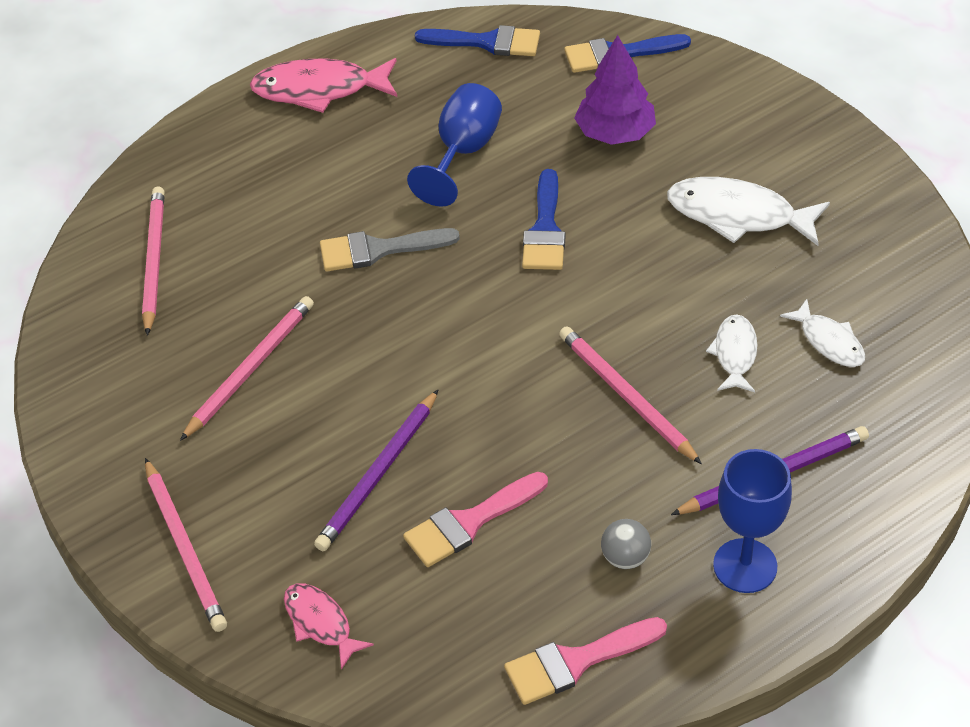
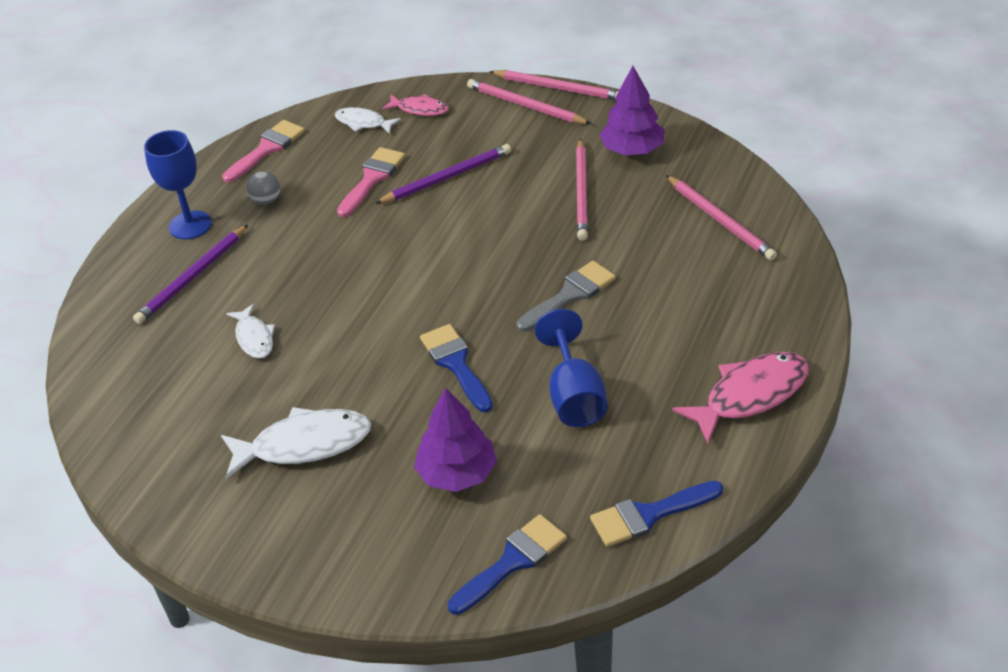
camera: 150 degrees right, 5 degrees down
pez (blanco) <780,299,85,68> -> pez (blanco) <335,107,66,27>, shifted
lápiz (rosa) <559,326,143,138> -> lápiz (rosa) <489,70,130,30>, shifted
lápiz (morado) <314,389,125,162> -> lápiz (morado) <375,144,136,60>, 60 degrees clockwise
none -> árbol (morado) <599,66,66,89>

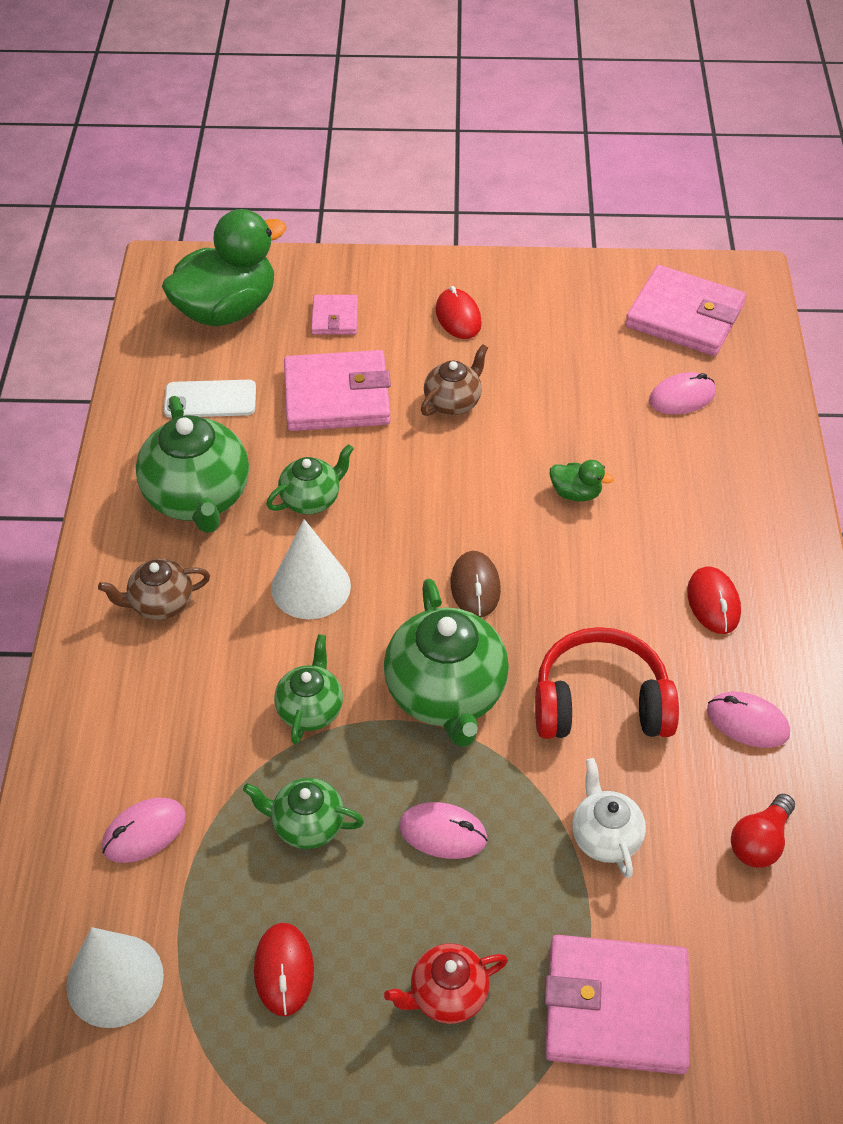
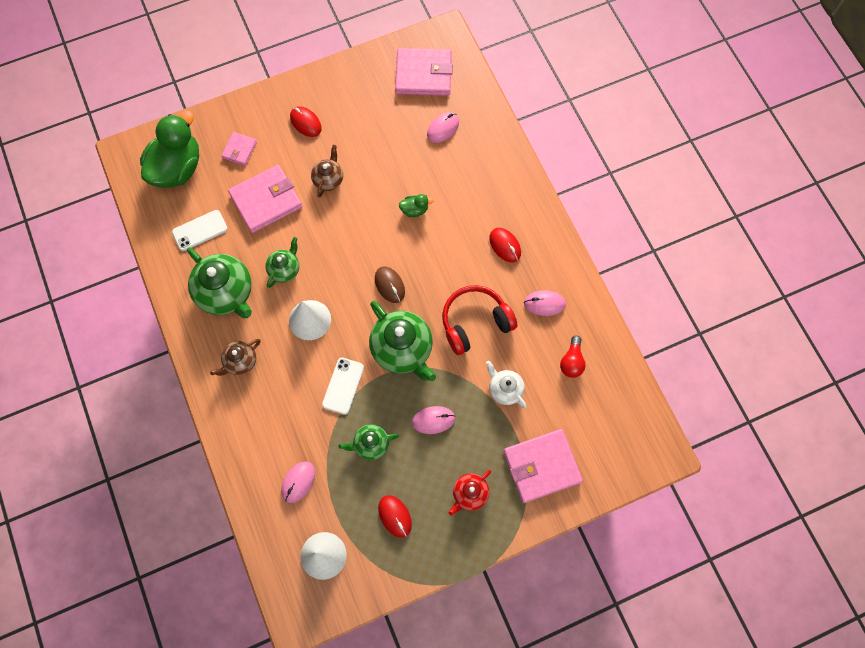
camera: 25 degrees left, 20 degrees up
cartera (rosa) <311,295,47,40> -> cartera (rosa) <221,132,36,34>, 45 degrees clockwise
tetera (verde) <274,634,69,111> -> móvil (blanco) <322,358,42,57>

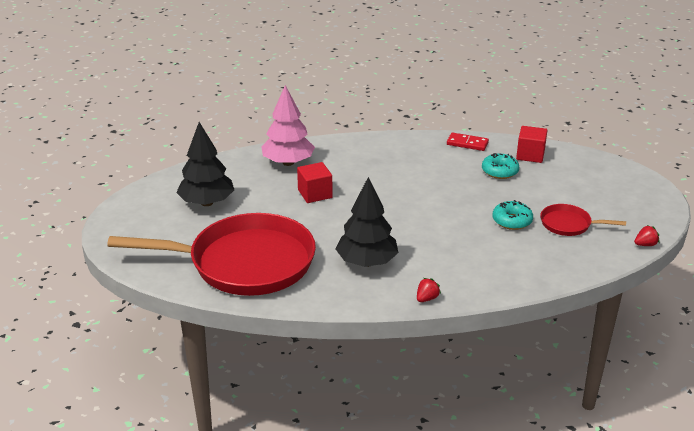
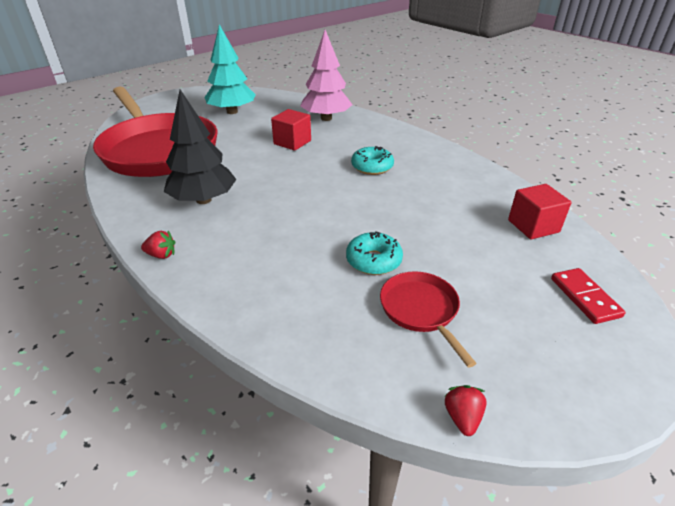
camera: 55 degrees right, 5 degrees up
árbol (negro) <176,122,58,84> -> árbol (turquesa) <204,24,52,90>
ficha de dominó (rojo) <447,133,42,18> -> ficha de dominó (rojo) <551,268,75,56>, shifted
rosquilla (turquesa) <482,153,37,26> -> rosquilla (turquesa) <351,146,43,29>, shifted
fresa (rojo) <634,225,26,21> -> fresa (rojo) <445,385,42,51>, 120 degrees counterclockwise

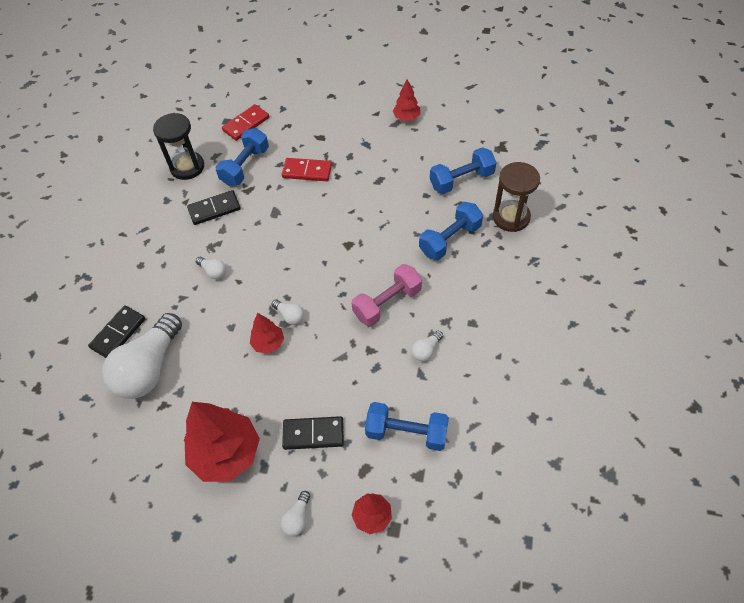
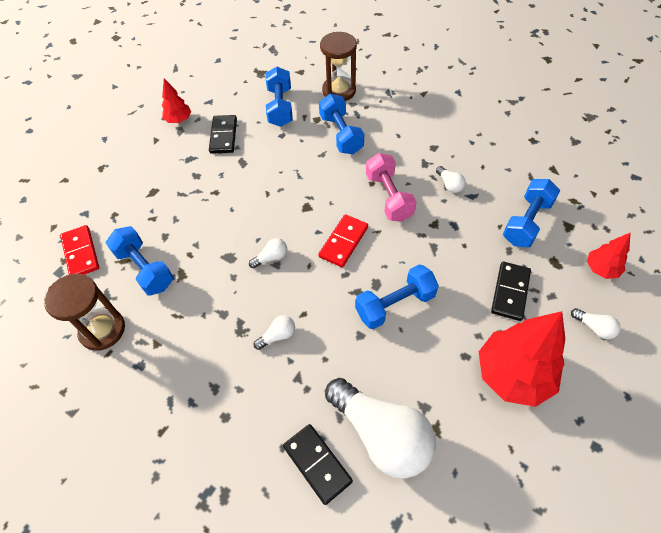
camera: 70 degrees left, 0 degrees up
reloj de arena (negro) <153,113,51,67> -> reloj de arena (marrón) <44,274,81,77>
ficha de dominó (rojo) <282,158,50,23> -> ficha de dominó (rojo) <318,214,50,53>, shifted
ficha de dominó (negro) <187,190,54,35> -> ficha de dominó (negro) <209,115,28,39>, shifted
bombilla (blanco) <271,299,33,26> -> bombilla (blanco) <249,238,38,31>, shifted
árbol (rojo) <250,313,34,41> -> mancuerna (azul) <355,264,84,65>

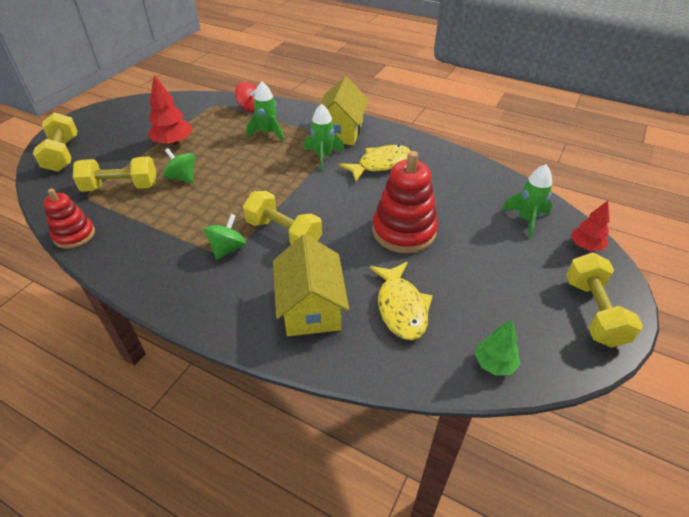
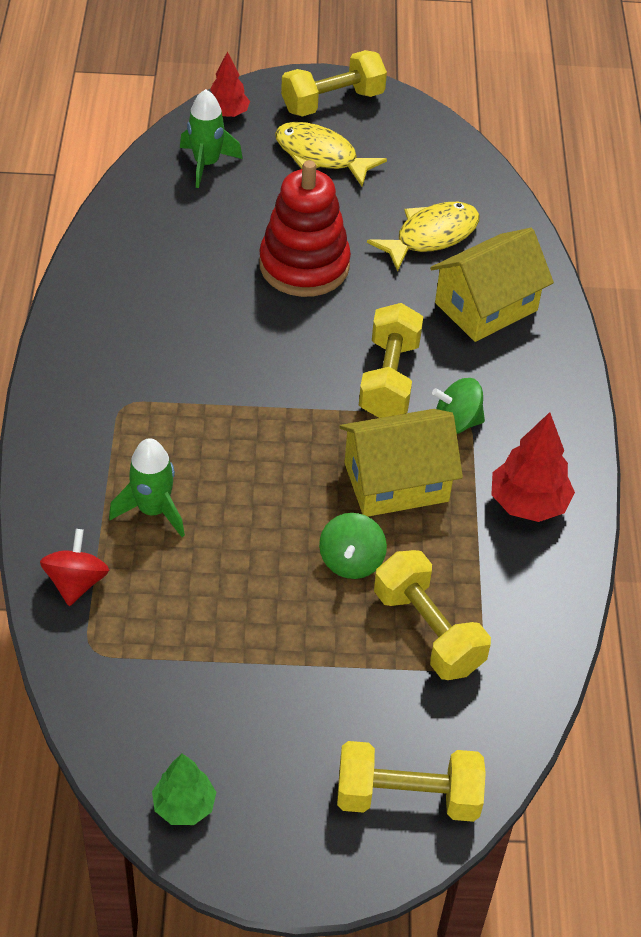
camera: 120 degrees left, 5 degrees up
árbol (rojo) <148,75,44,71> -> árbol (rojo) <491,412,84,110>, shifted
casa (amarillo) <319,76,49,69> -> casa (amarillo) <339,409,124,108>, shifted
cohete (verde) <304,104,40,67> -> none
mancuerna (amarillo) <33,112,44,60> -> mancuerna (amarillo) <337,741,149,81>, 45 degrees clockwise
pez (amarillo) <339,145,71,37> -> pez (amarillo) <275,122,112,65>, shifted
juguete apilable (rojo) <43,189,52,60> -> none
árbol (verde) <475,320,45,56> -> árbol (verde) <152,754,64,71>, shifted

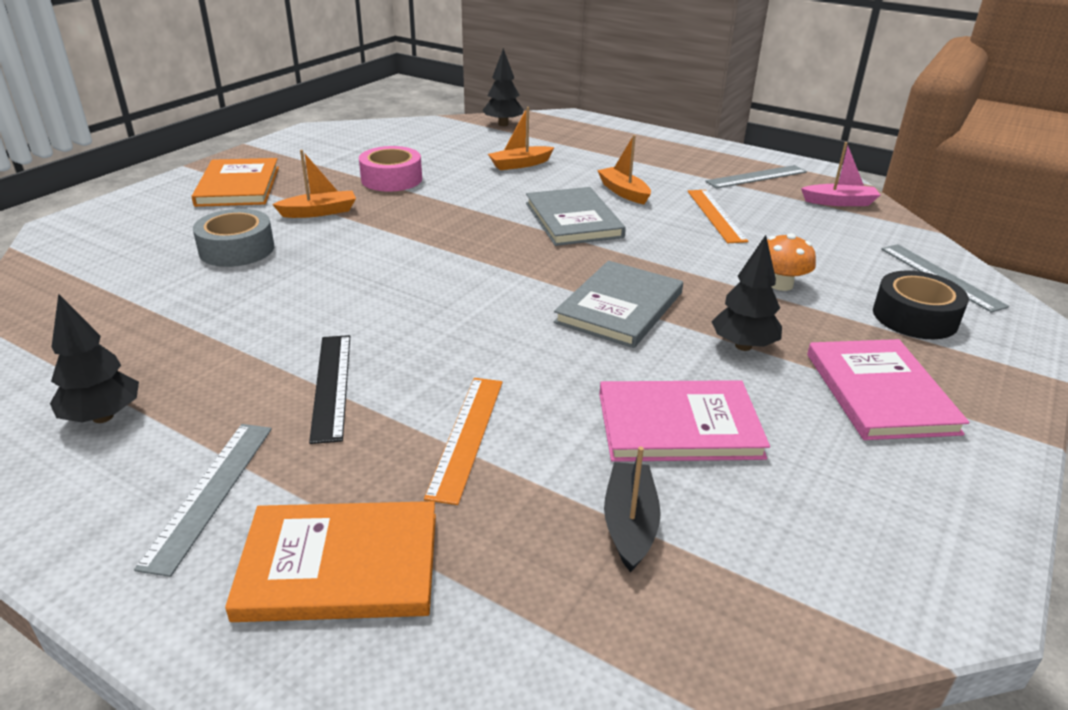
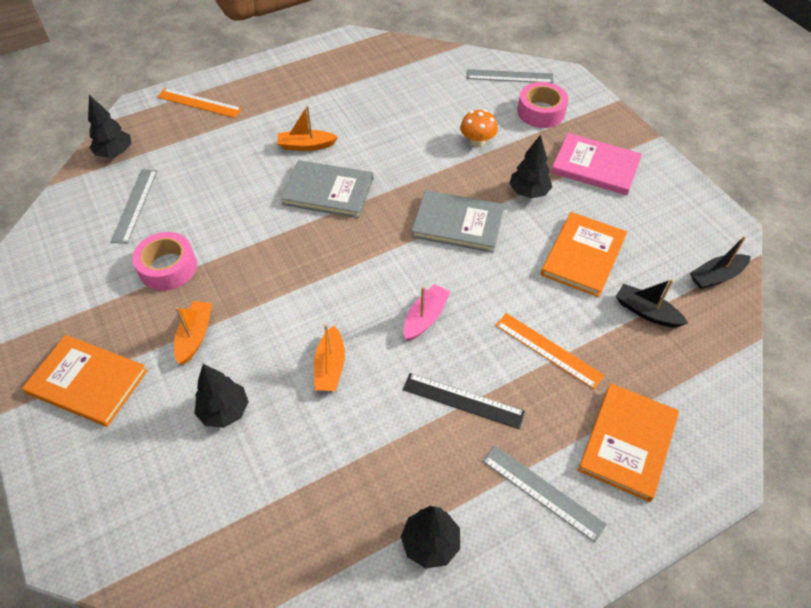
camera: 60 degrees left, 20 degrees up
barco (naranja) <488,107,66,63> -> barco (naranja) <314,325,31,66>, shifted
barco (rosa) <801,142,79,64> -> barco (rosa) <404,284,46,57>, shifted
regla (gris) <705,165,102,23> -> regla (gris) <110,169,47,75>, shifted
regla (naranja) <687,190,61,53> -> regla (naranja) <157,88,85,30>, shifted
cinta adhesiva (gris) <193,209,81,58> -> árbol (negro) <194,364,55,64>
libro (gris) <554,261,129,87> -> libro (gris) <412,190,92,63>, 45 degrees counterclockwise
cinta adhesiva (negro) <873,270,96,69> -> cinta adhesiva (rosa) <517,82,51,46>
libro (rosa) <599,380,171,82> -> libro (naranja) <541,212,86,85>
none -> barco (negro) <690,236,61,53>

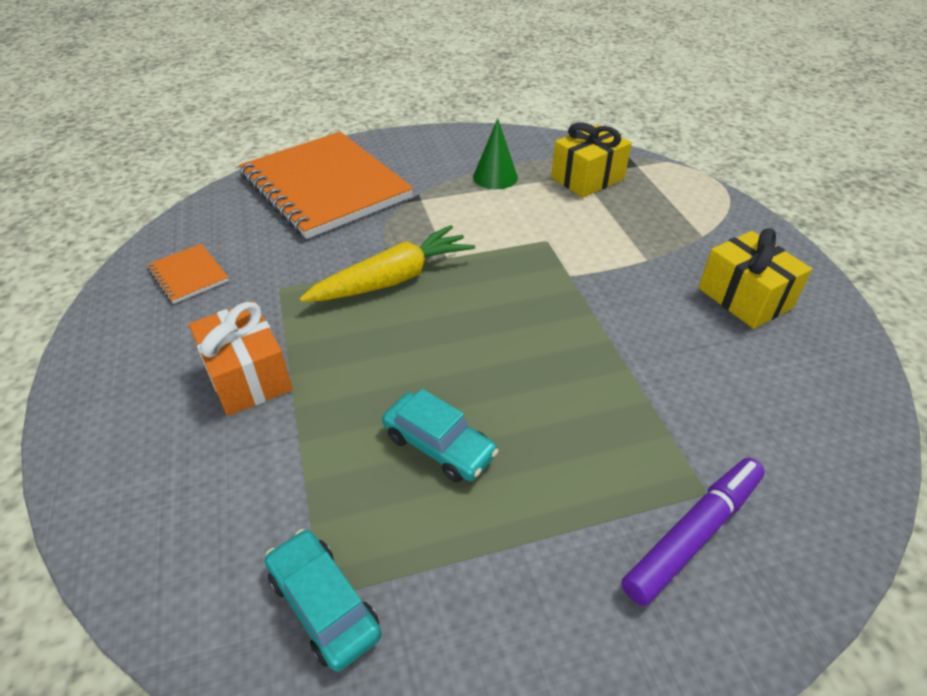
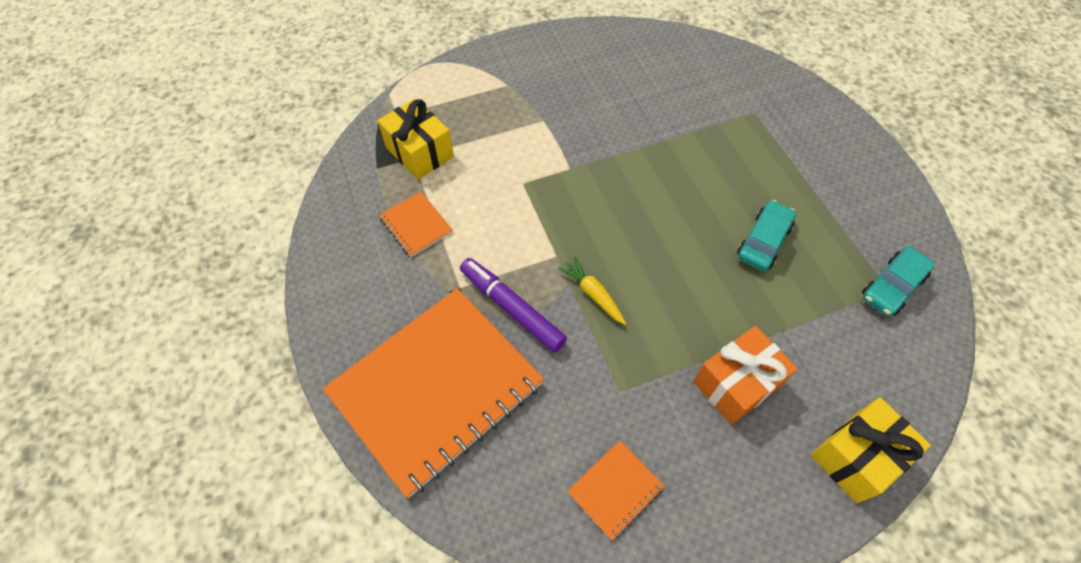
camera: 95 degrees left, 15 degrees up
cono (verde) <473,118,45,71> -> cuaderno (naranja) <379,192,74,65>
zanahoria (amarillo) <300,225,175,77> -> zanahoria (amarillo) <558,256,68,69>, x0.54
regalo (amarillo) <699,228,113,101> -> regalo (amarillo) <811,397,120,106>, shifted
rotulador (morado) <622,458,143,148> -> rotulador (morado) <460,258,107,94>, shifted

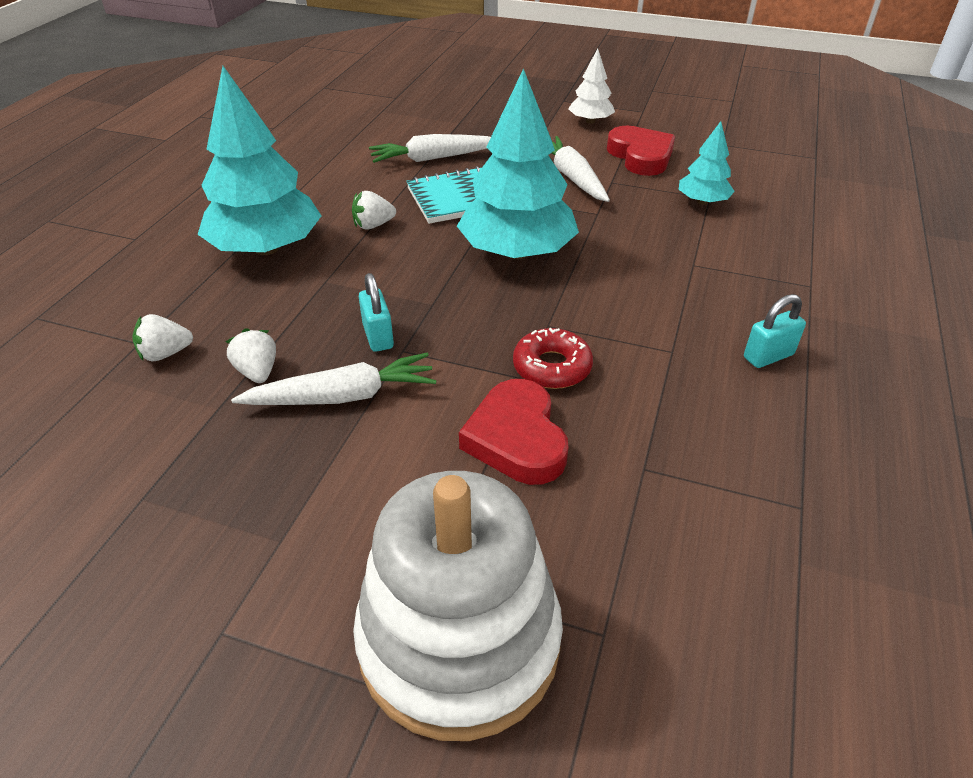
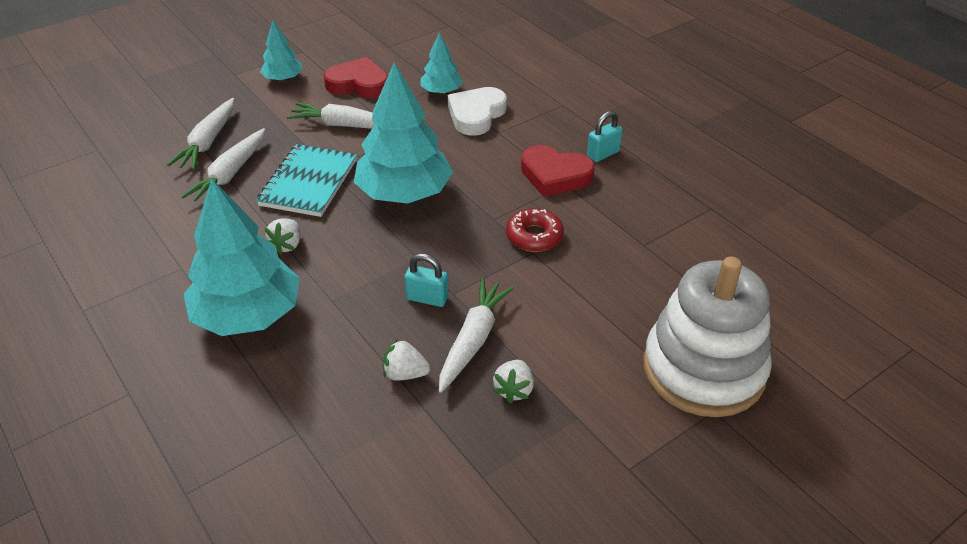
camera: 55 degrees left, 0 degrees up
árbol (blanco) <568,49,47,75> -> árbol (turquesa) <260,21,43,60>
candado (turquesa) <744,294,62,74> -> candado (turquesa) <587,111,36,51>, 45 degrees clockwise
fresa (blanco) <132,314,61,47> -> fresa (blanco) <493,360,41,43>, shifted
corazón (rojo) <459,379,110,106> -> corazón (rojo) <521,145,74,52>, shifted
none -> corazón (blanco) <448,87,59,49>
none -> zanahoria (blanco) <167,98,67,72>

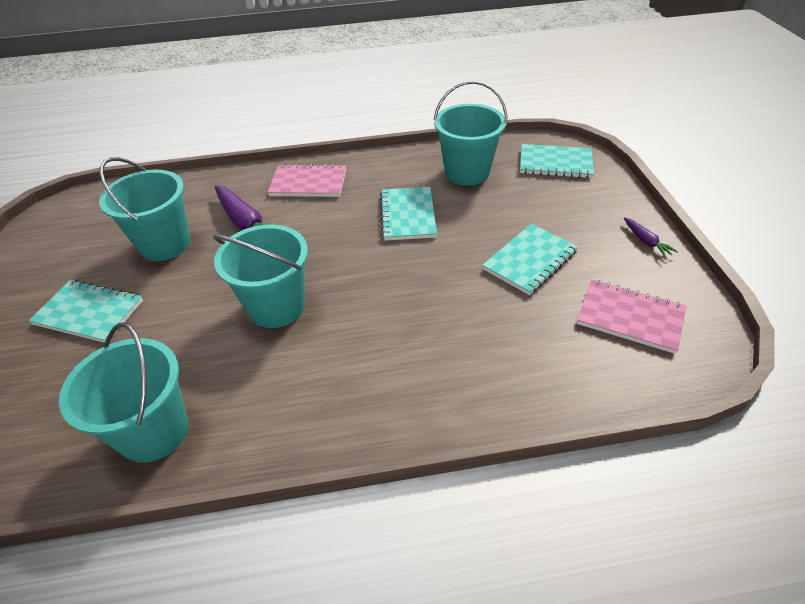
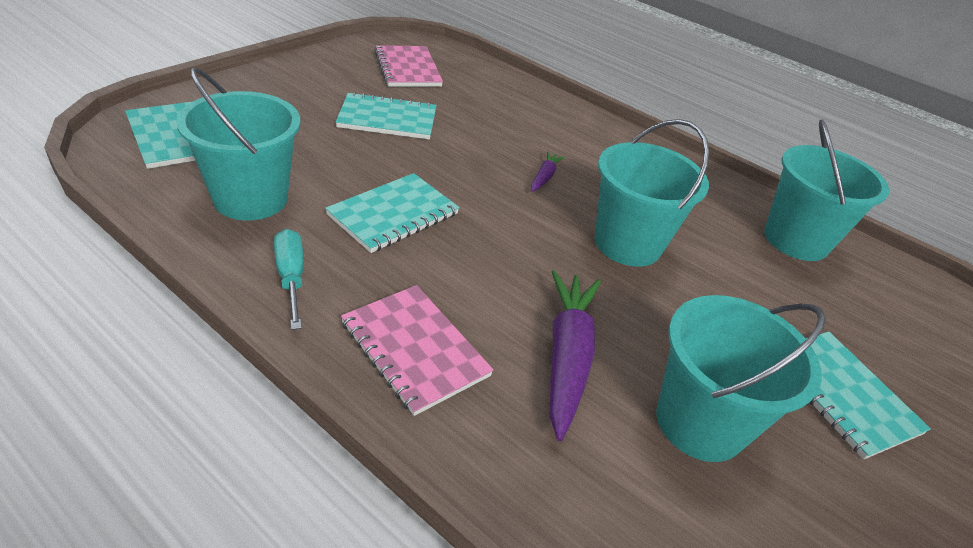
camera: 140 degrees left, 5 degrees down
zanahoria (morado) <624,217,54,41> -> zanahoria (morado) <531,151,34,41>, shifted
none -> destornillador (turquesa) <274,229,30,101>

